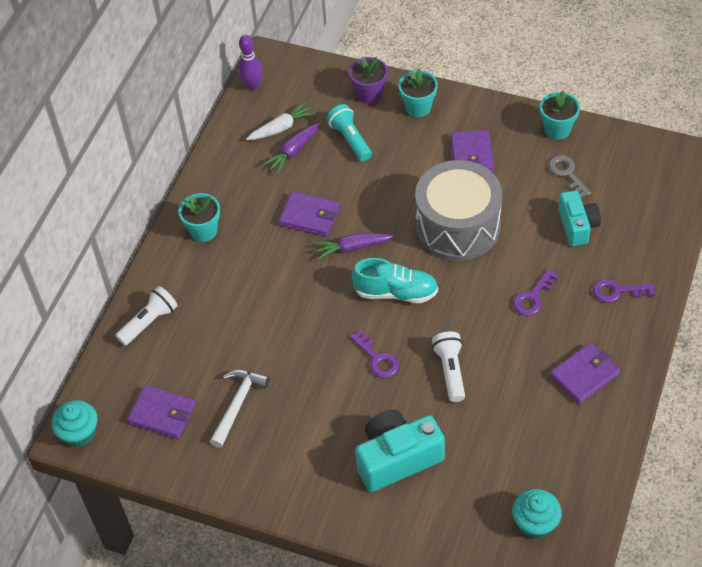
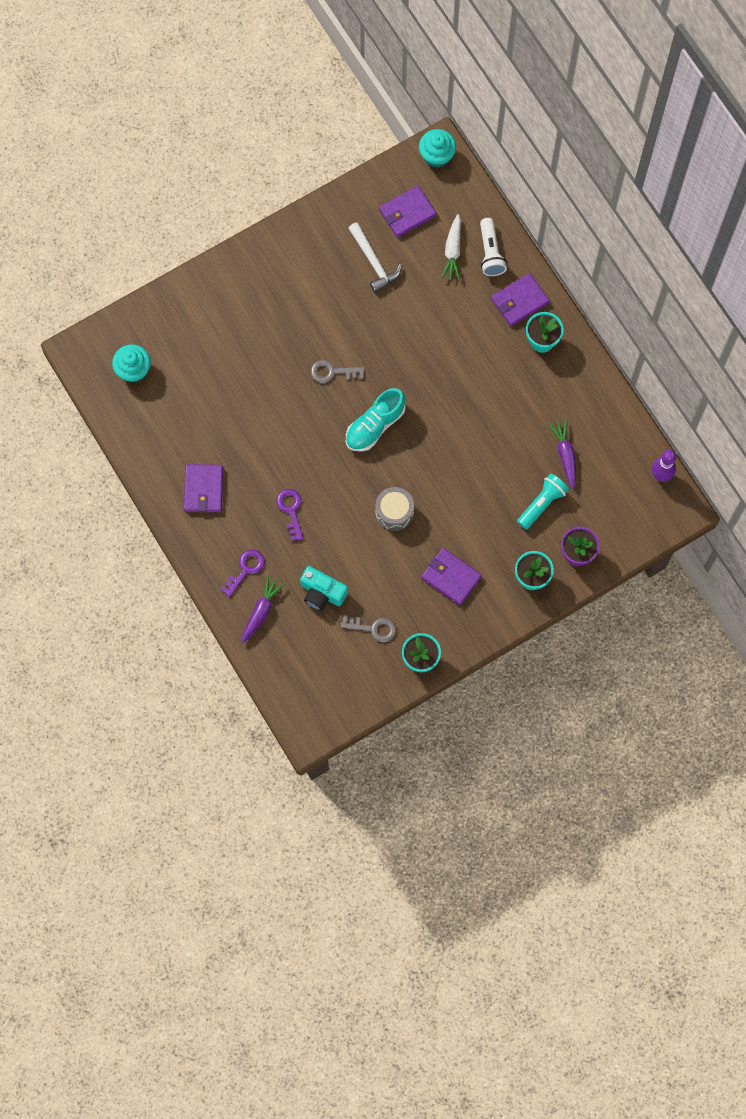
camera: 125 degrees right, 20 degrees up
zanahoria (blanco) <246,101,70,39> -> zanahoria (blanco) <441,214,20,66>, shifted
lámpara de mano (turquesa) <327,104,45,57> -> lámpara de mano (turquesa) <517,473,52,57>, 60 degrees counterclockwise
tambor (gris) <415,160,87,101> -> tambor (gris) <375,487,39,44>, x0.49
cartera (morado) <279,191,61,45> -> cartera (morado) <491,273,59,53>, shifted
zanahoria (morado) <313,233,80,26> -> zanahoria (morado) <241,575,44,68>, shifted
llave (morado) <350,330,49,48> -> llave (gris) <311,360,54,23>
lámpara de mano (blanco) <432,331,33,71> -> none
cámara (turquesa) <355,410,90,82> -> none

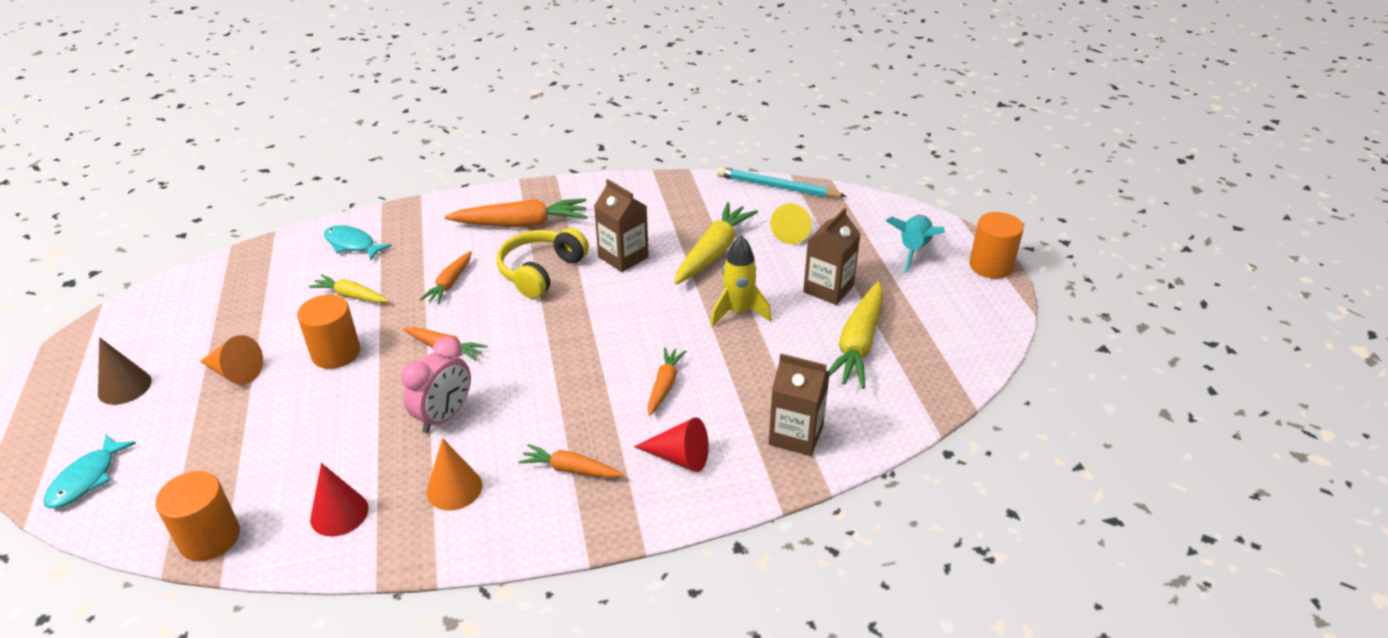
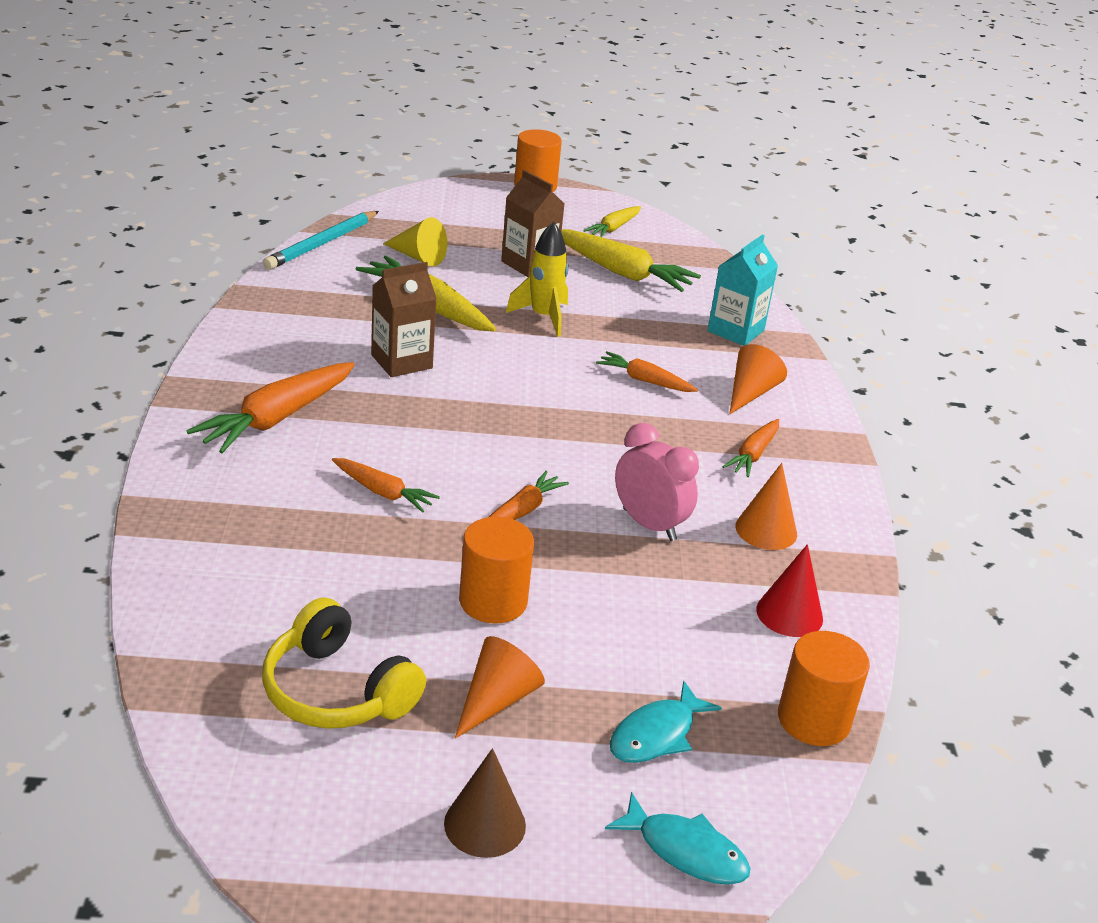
camera: 80 degrees left, 5 degrees down
zanahoria (naranja) <445,199,142,28> -> zanahoria (naranja) <187,362,168,91>, 150 degrees counterclockwise
cohete (turquesa) <886,215,59,58> -> none
pez (turquesa) <324,225,67,35> -> pez (turquesa) <610,681,112,82>, shifted
auriculares (amarillo) <497,228,92,71> -> auriculares (amarillo) <262,597,164,132>, shifted
zanahoria (amarillo) <309,275,80,28> -> zanahoria (amarillo) <583,206,58,31>, shifted
cartón de leche (marrón) <769,354,61,102> -> cartón de leche (turquesa) <707,234,71,112>
cono (rojo) <634,417,75,55> -> cono (naranja) <730,344,57,70>

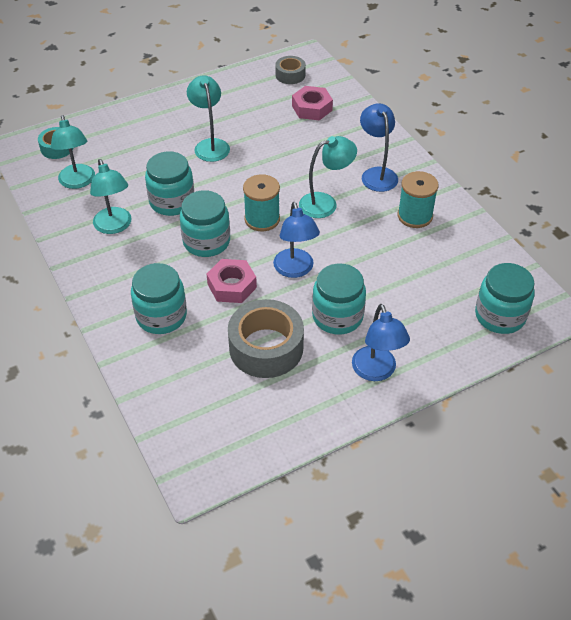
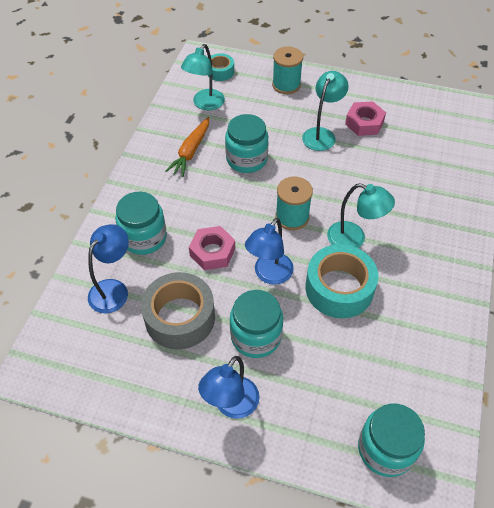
camera: 45 degrees right, 5 degrees up
cinta adhesiva (gris) <275,56,31,28> -> none
tuerca (rosa) <292,86,41,34> -> tuerca (rosa) <345,101,41,35>, shifted
lámpara (azul) <360,103,38,89> -> lámpara (azul) <88,224,41,89>, shifted
lámpara (turquesa) <90,159,42,75> -> zanahoria (naranja) <165,117,44,60>
carrete (turquesa) <398,171,41,57> -> carrete (turquesa) <272,46,31,48>, shifted
tarro (turquesa) <180,190,50,67> -> none
none -> cinta adhesiva (turquesa) <306,244,73,74>

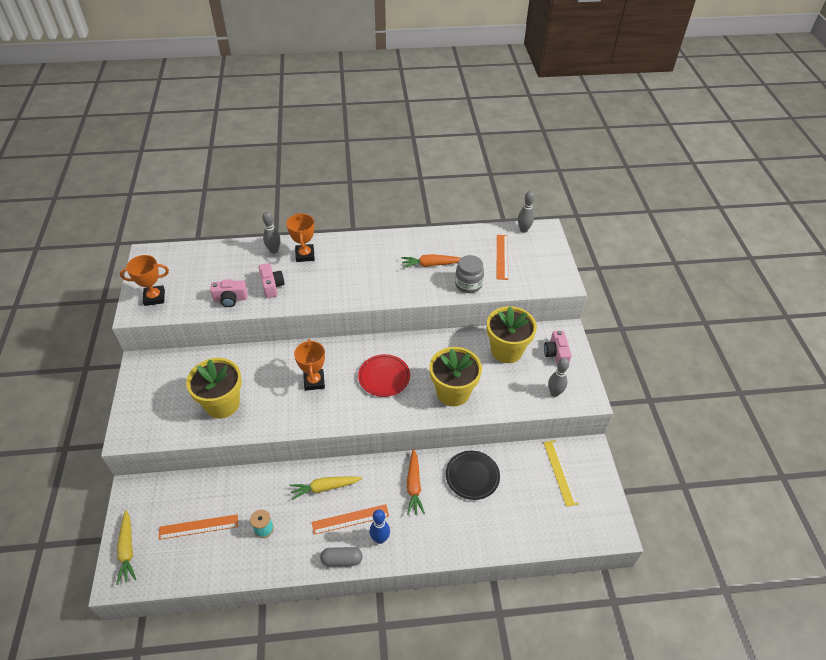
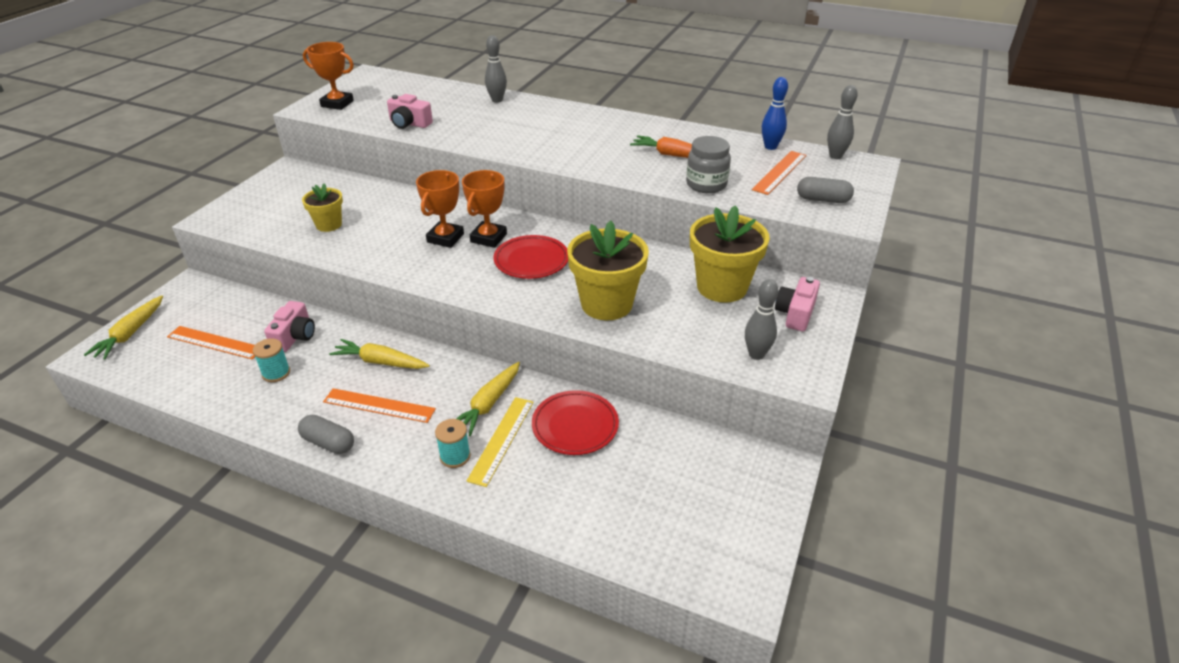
camera: 30 degrees right, 10 degrees down
trofeo (naranja) <286,213,29,49> -> trofeo (naranja) <462,170,45,78>, shifted
cámara (rosa) <259,263,25,35> -> cámara (rosa) <264,301,51,51>, shifted
maceta (amarillo) <186,358,56,60> -> maceta (amarillo) <302,183,41,49>, x0.56
regla (amarillo) <543,440,36,67> -> regla (amarillo) <466,397,68,90>, shifted
zanahoria (naranja) <407,449,18,66> -> zanahoria (amarillo) <456,362,64,74>
plato (negro) <446,451,54,49> -> plato (rojo) <532,390,87,65>
bolo (azul) <370,509,20,35> -> bolo (azul) <762,77,26,73>, shifted
none -> cápsula (gris) <797,177,57,26>
none -> carrete (turquesa) <435,419,35,49>

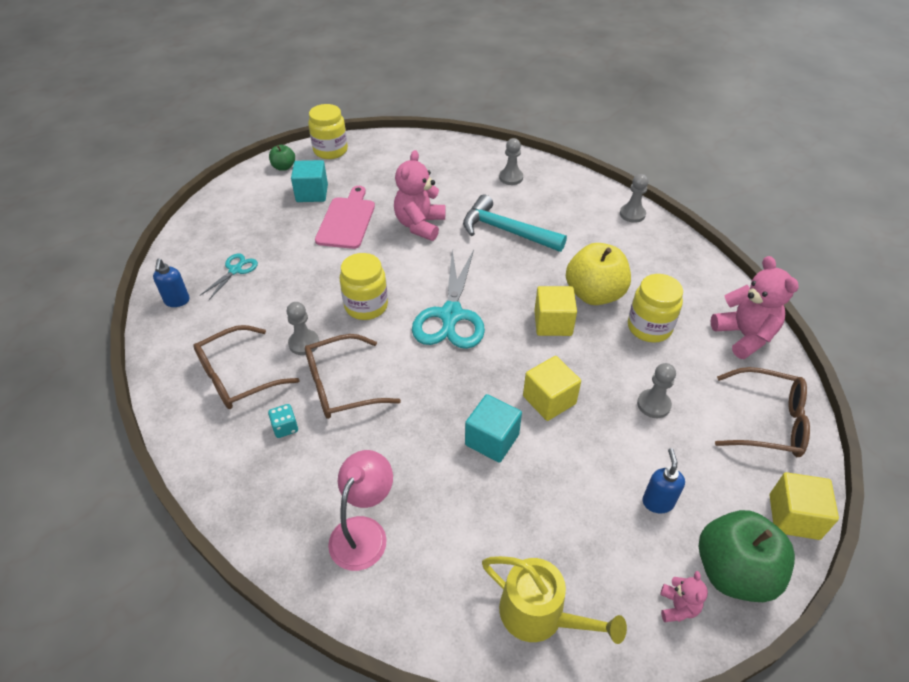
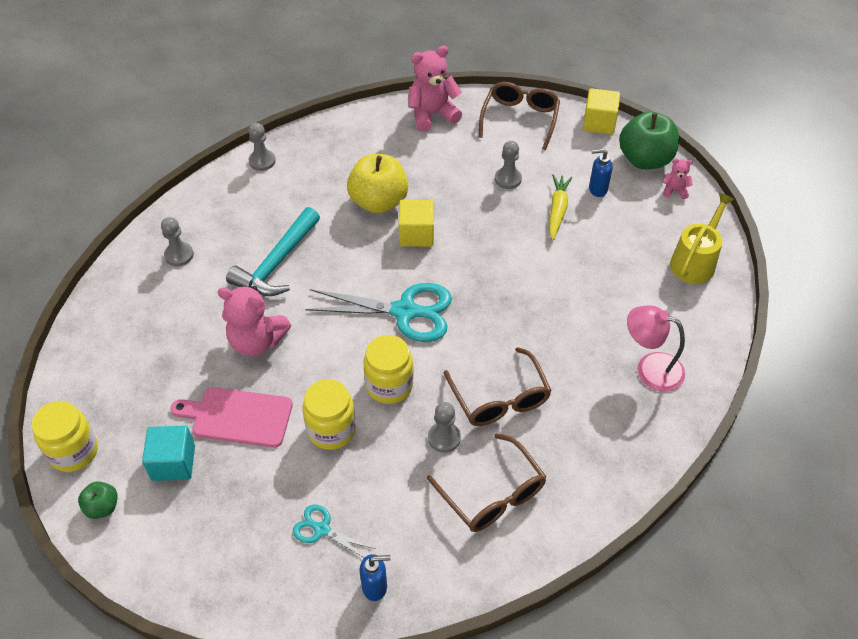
camera: 90 degrees left, 5 degrees up
tarro (amarillo) <628,274,55,69> -> tarro (amarillo) <302,379,54,71>, shifted
cubo (amarillo) <523,356,58,65> -> none
cubo (turquesa) <465,394,57,69> -> none
dado (turquesa) <268,404,30,34> -> none
none -> zanahoria (amarillo) <549,174,23,67>

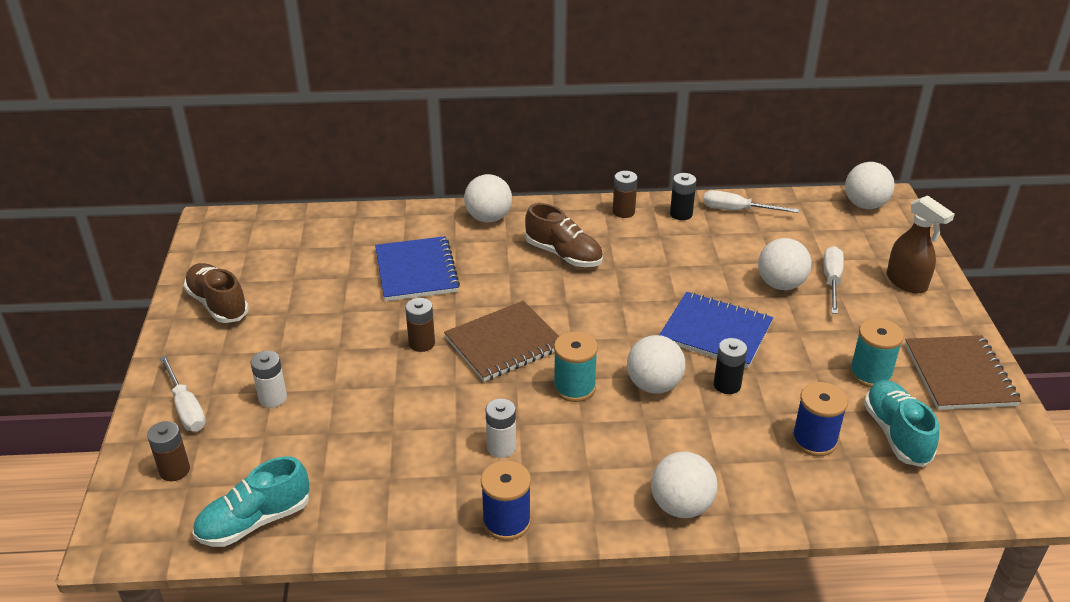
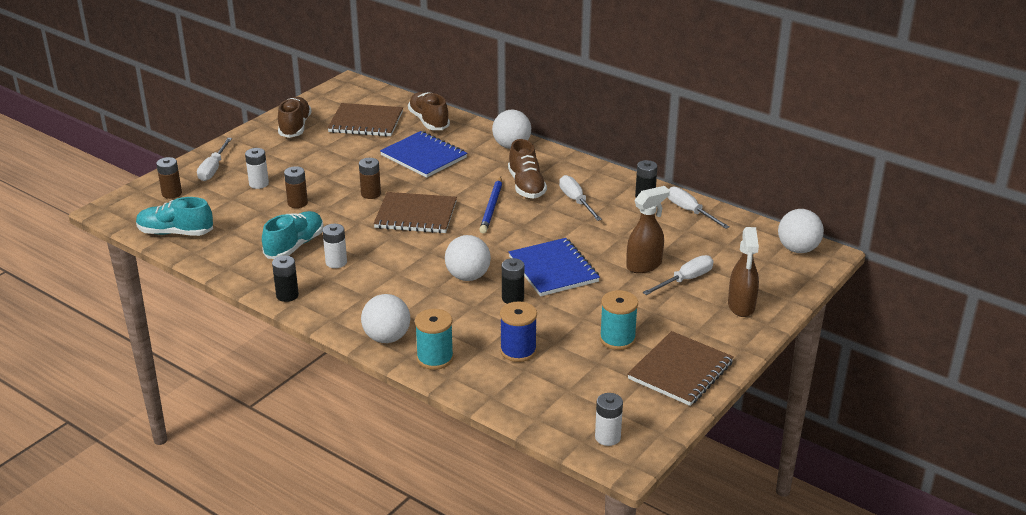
camera: 40 degrees right, 5 degrees down
pila (marrón) <613,171,25,47> -> pila (marrón) <284,166,24,42>, shifted
cuaderno (azul) <375,236,85,65> -> cuaderno (azul) <380,131,87,47>, 75 degrees counterclockwise
pelota (blanco) <758,238,53,52> -> pulverizador (marrón) <626,186,44,87>
carrete (turquesa) <553,331,45,71> -> carrete (turquesa) <415,309,39,61>, shifted
zapato (turquesa) <864,380,75,87> -> zapato (turquesa) <262,211,62,48>, shifted
carrete (azul) <481,460,50,81> -> pila (negro) <272,255,27,47>
none -> zapato (marrón) <408,92,42,38>
none -> cuaderno (marrón) <327,103,76,34>
none -> destornillador (blanco) <559,175,43,46>
none -> lápiz (azul) <479,177,23,57>
none -> pila (blanco) <595,393,28,53>

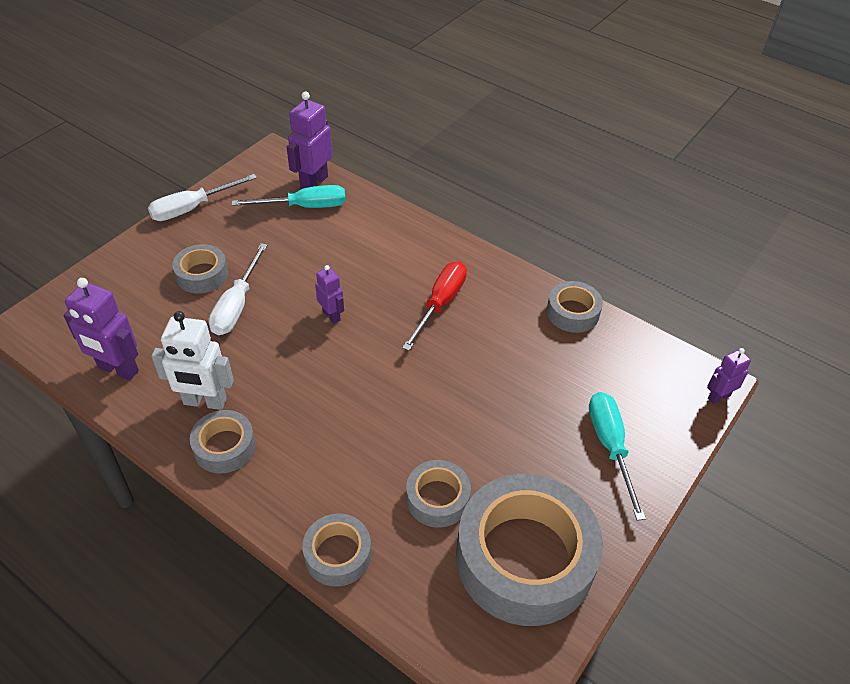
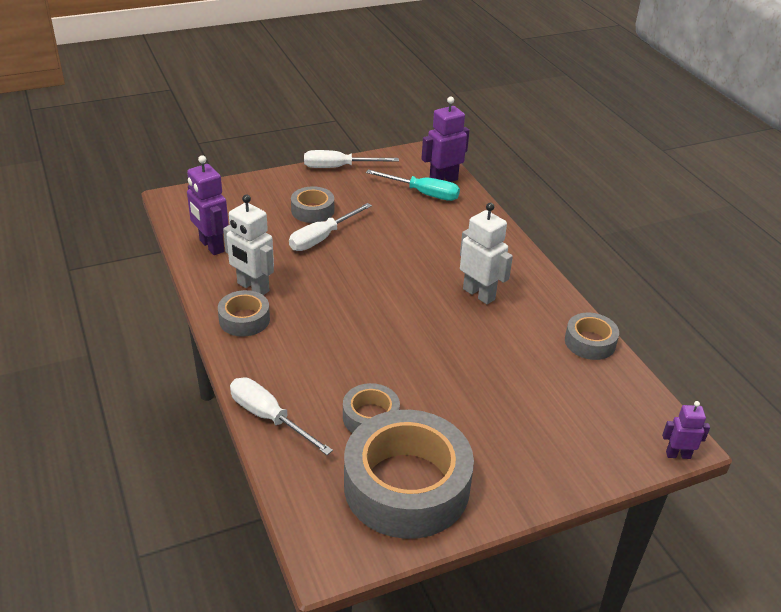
camera: 30 degrees right, 10 degrees down
destornillador (rojo) <402,261,65,90> -> robot (blanco) <460,203,53,101>
robot (morado) <315,265,29,59> -> none
destornillador (turquesa) <589,392,57,129> -> none
cinta adhesiva (gris) <302,513,70,74> -> destornillador (blanco) <230,377,103,78>

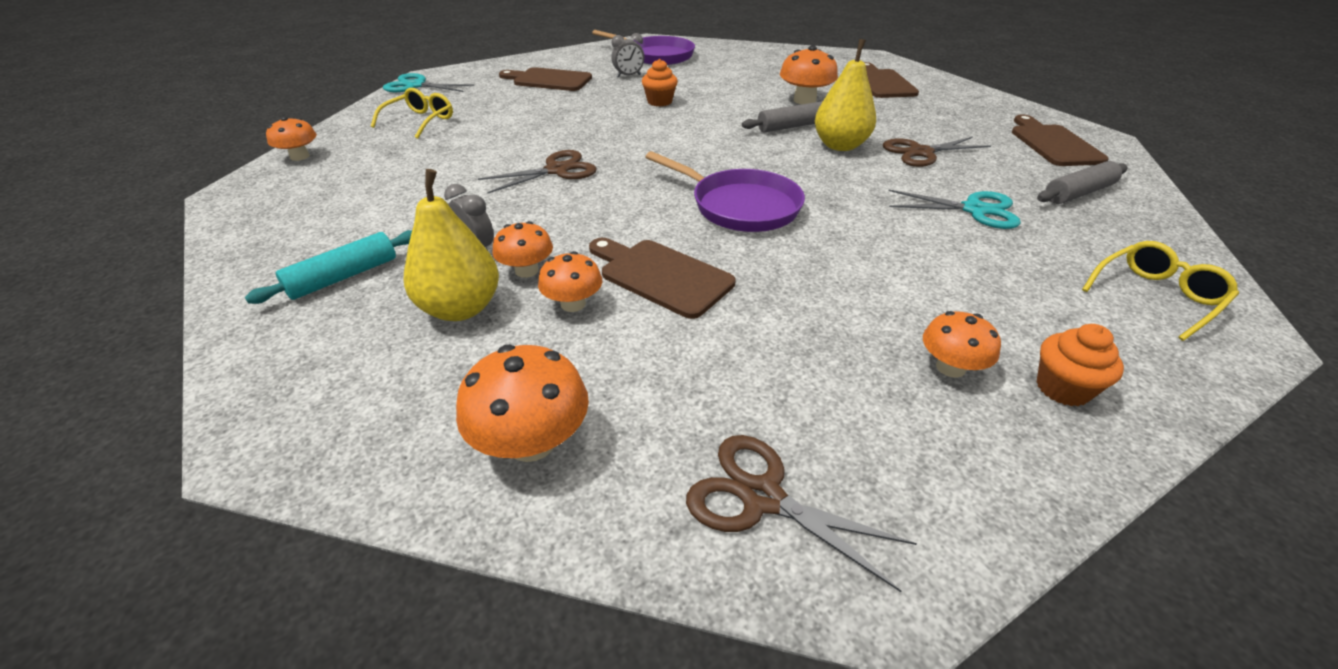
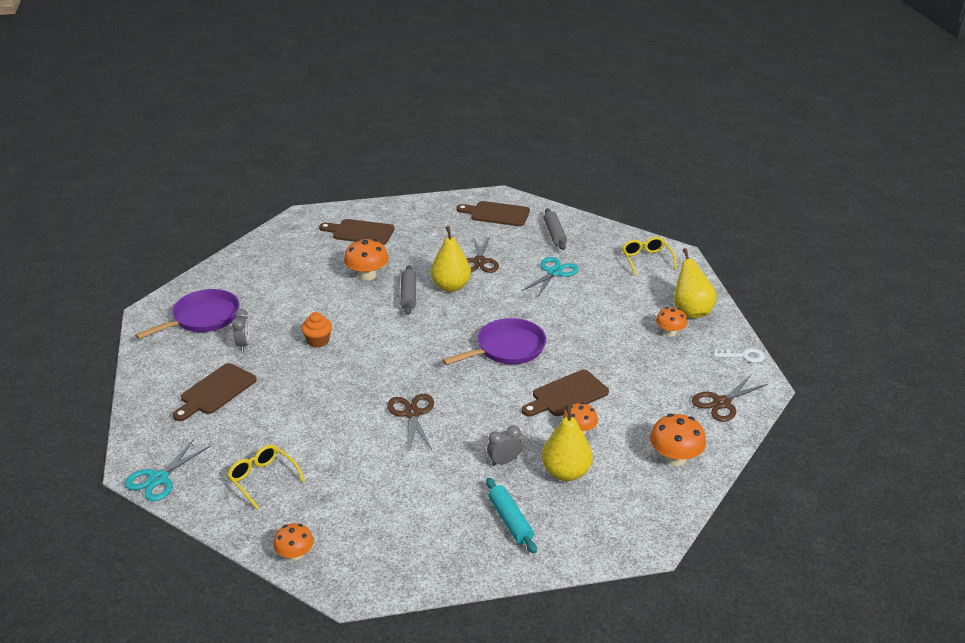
camera: 70 degrees left, 5 degrees down
seta (naranja) <492,221,61,57> -> none
magdalena (naranja) <1037,324,87,82> -> pera (amarillo) <674,248,43,70>
none -> llave (blanco) <714,348,51,15>

